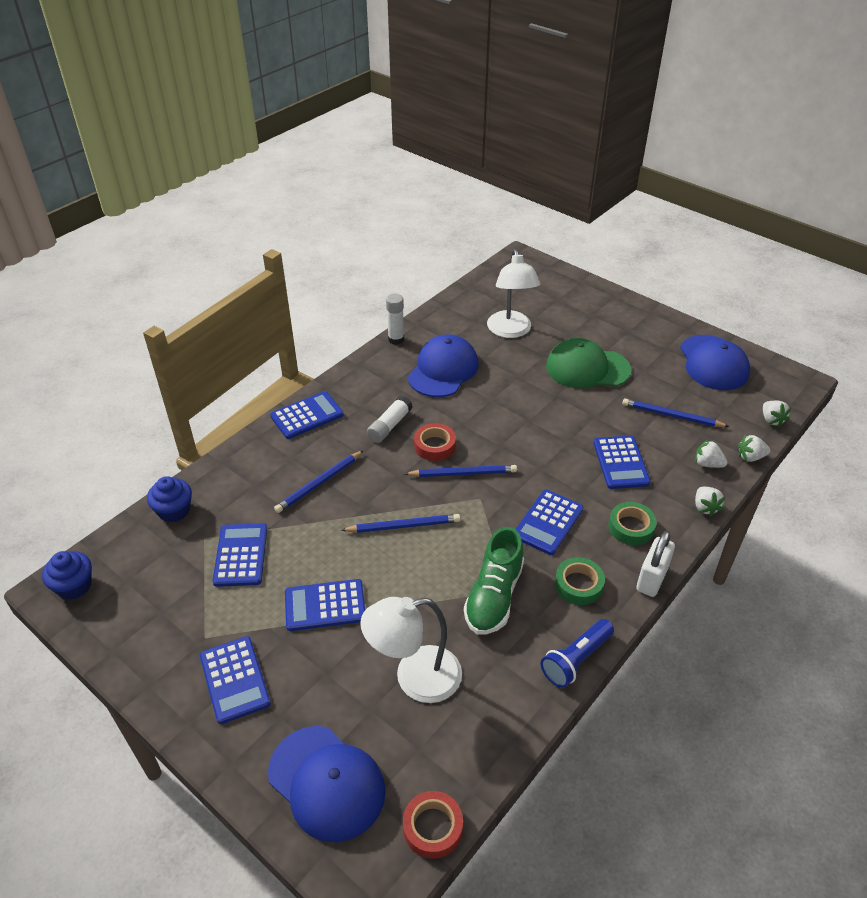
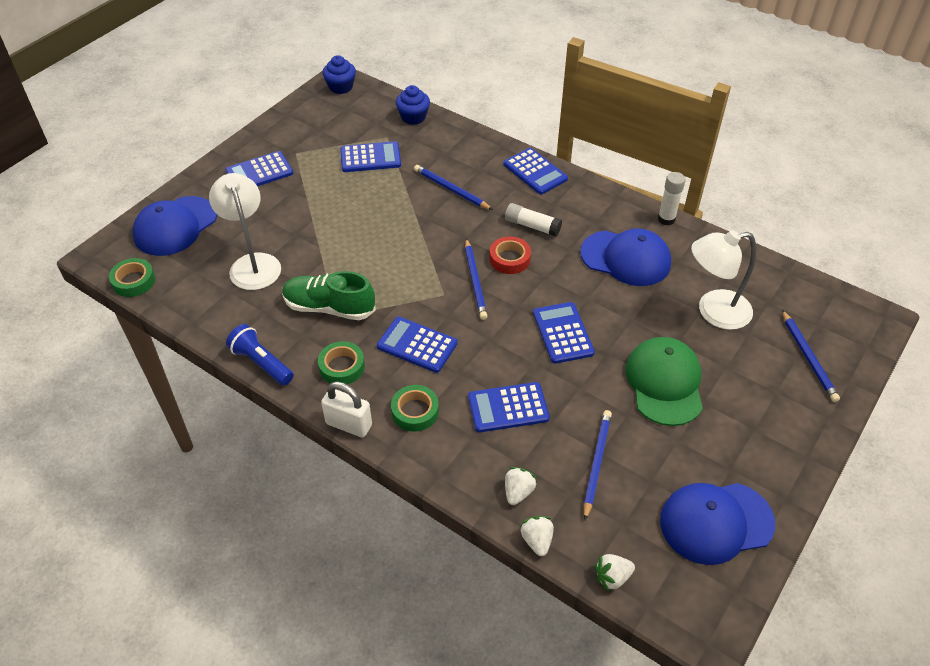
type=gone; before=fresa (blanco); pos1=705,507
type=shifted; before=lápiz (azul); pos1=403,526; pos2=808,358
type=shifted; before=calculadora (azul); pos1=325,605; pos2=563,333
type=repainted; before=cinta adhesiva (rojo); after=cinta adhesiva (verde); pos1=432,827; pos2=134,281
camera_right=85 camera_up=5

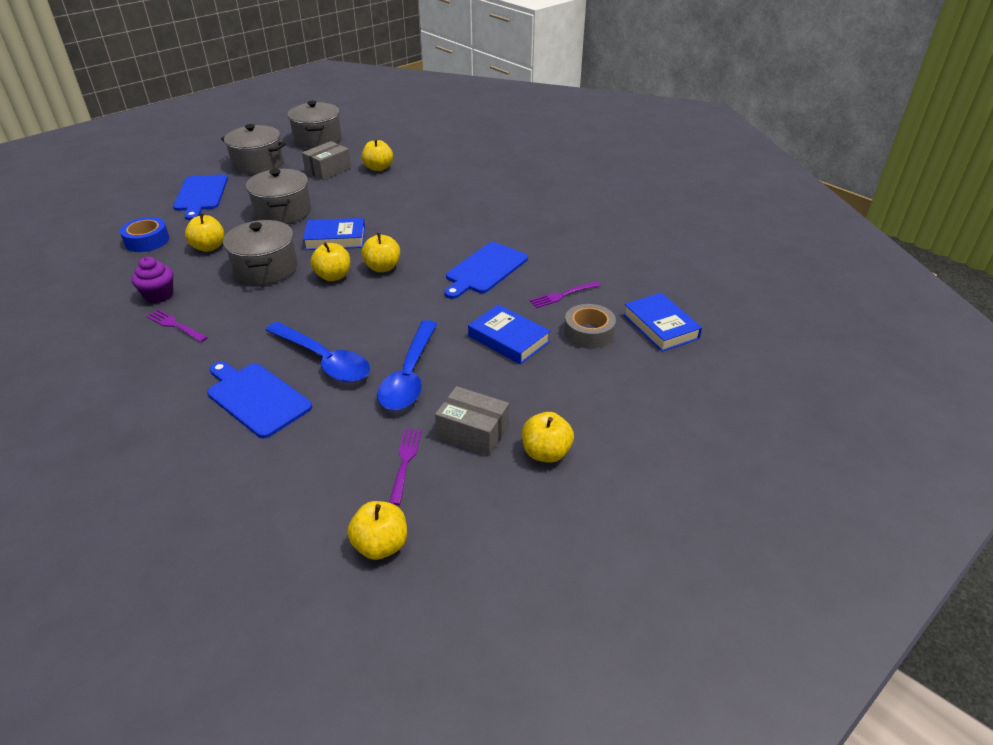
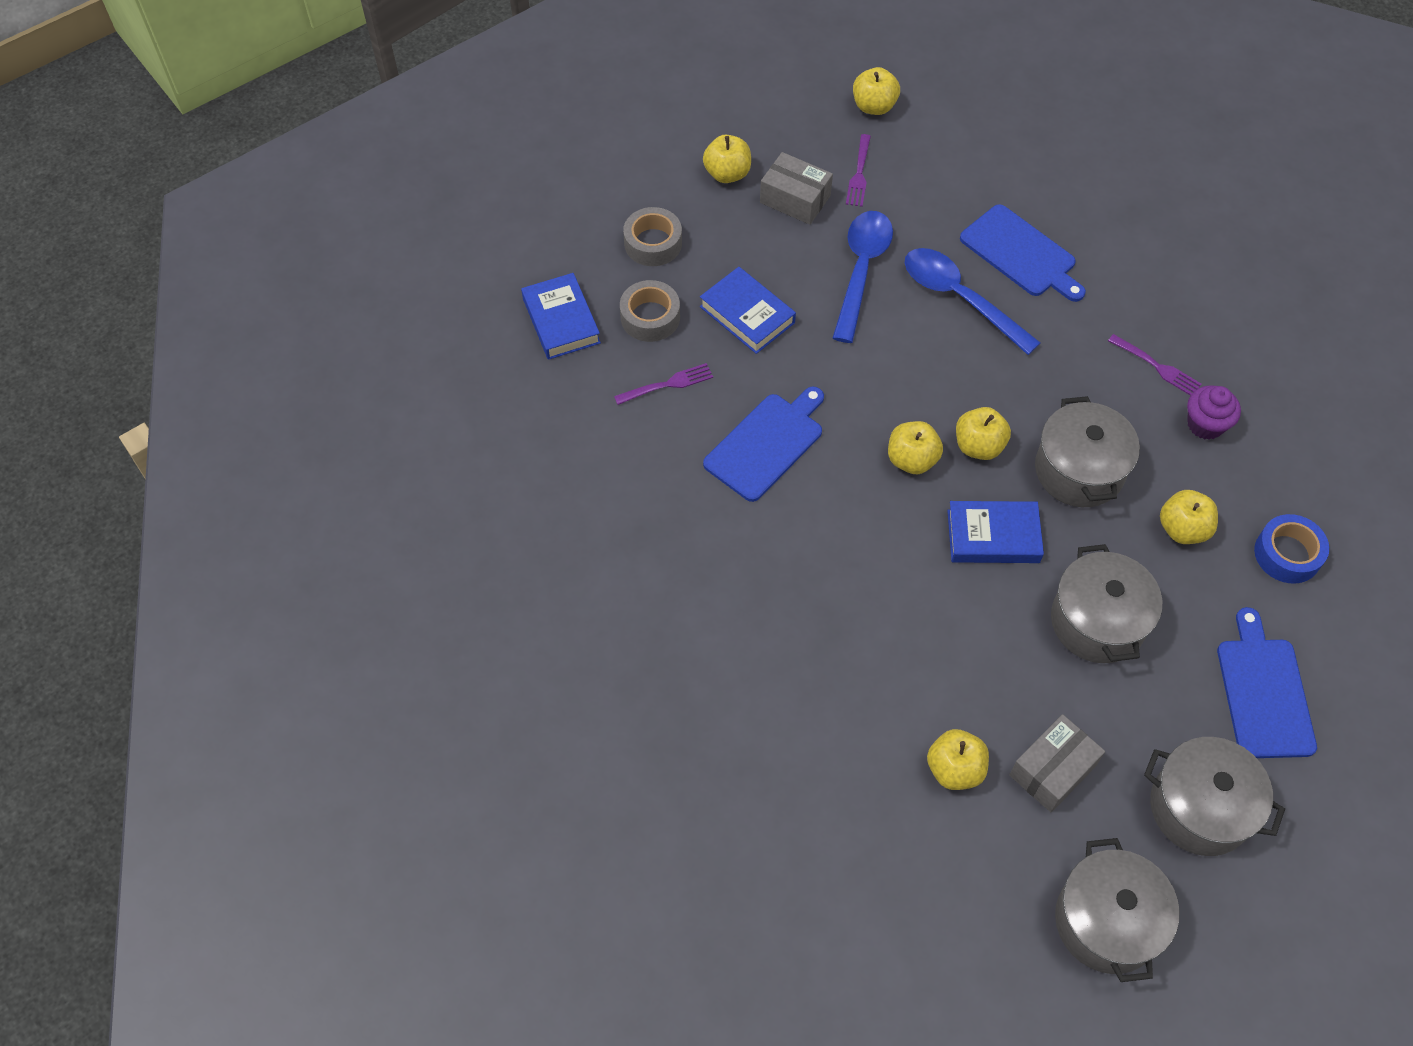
type=new; after=cinta adhesiva (gris); pos2=653,243
camera_right=-175 camera_up=20

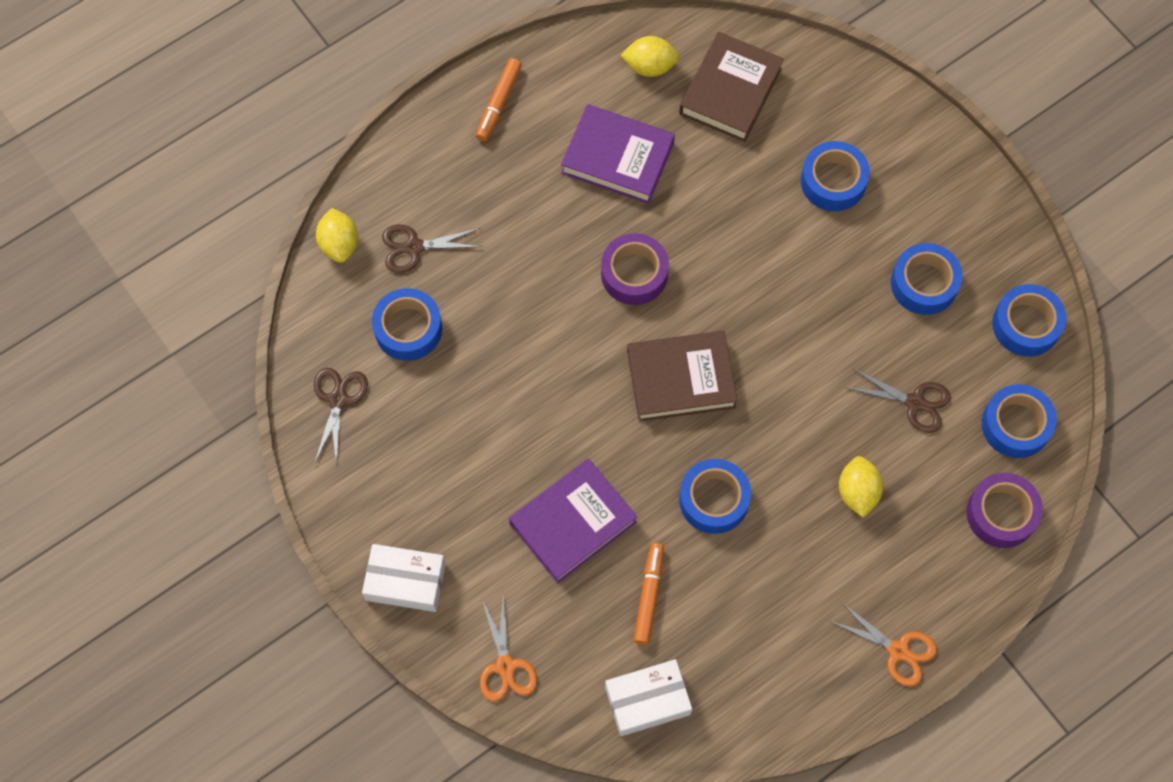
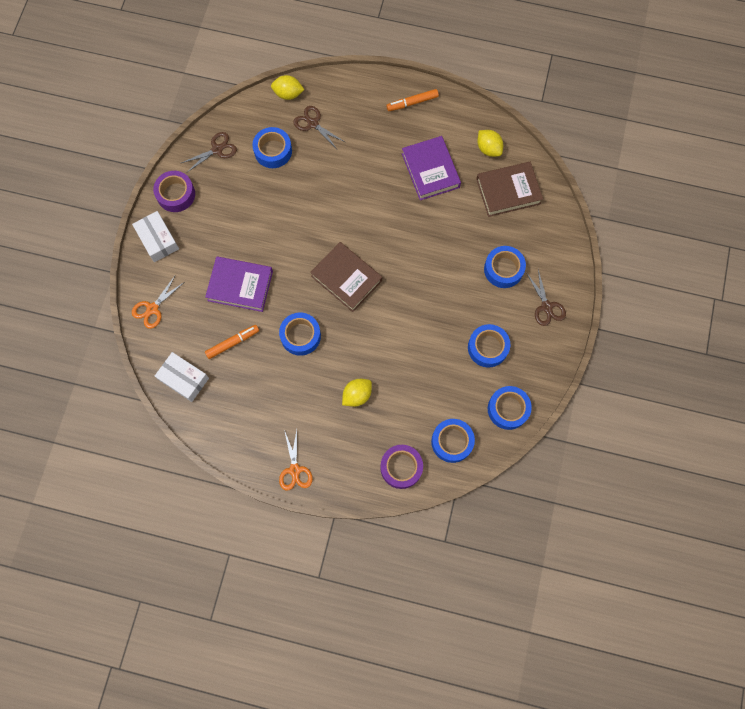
type=rotated; before=limón (amarillo); pos1=339,244; pos2=288,94; turn=60
type=shifted; before=cinta adhesiva (morado); pos1=634,274; pos2=176,194
type=shifted; before=tijeras (marrón); pos1=915,402; pos2=546,307
camera_right=50 camera_up=5

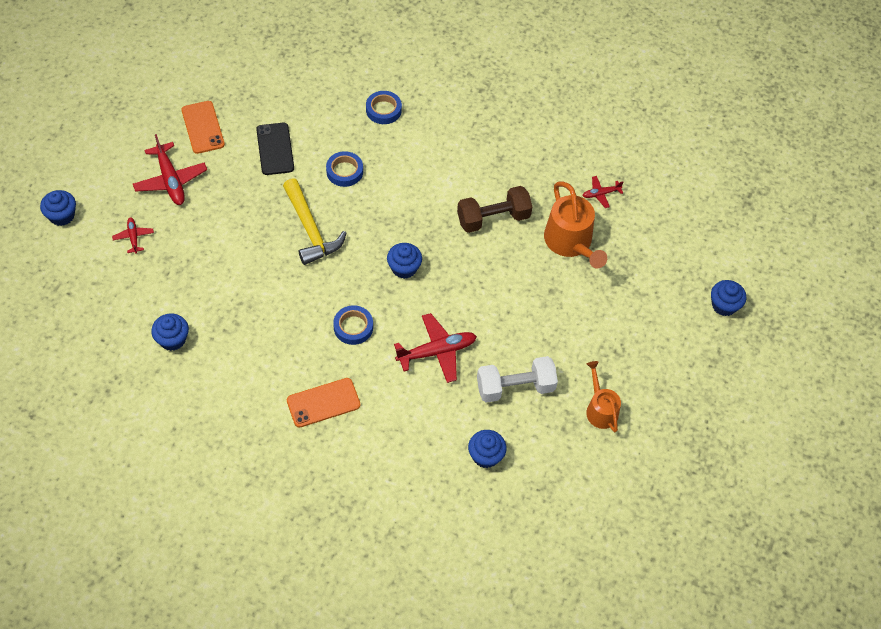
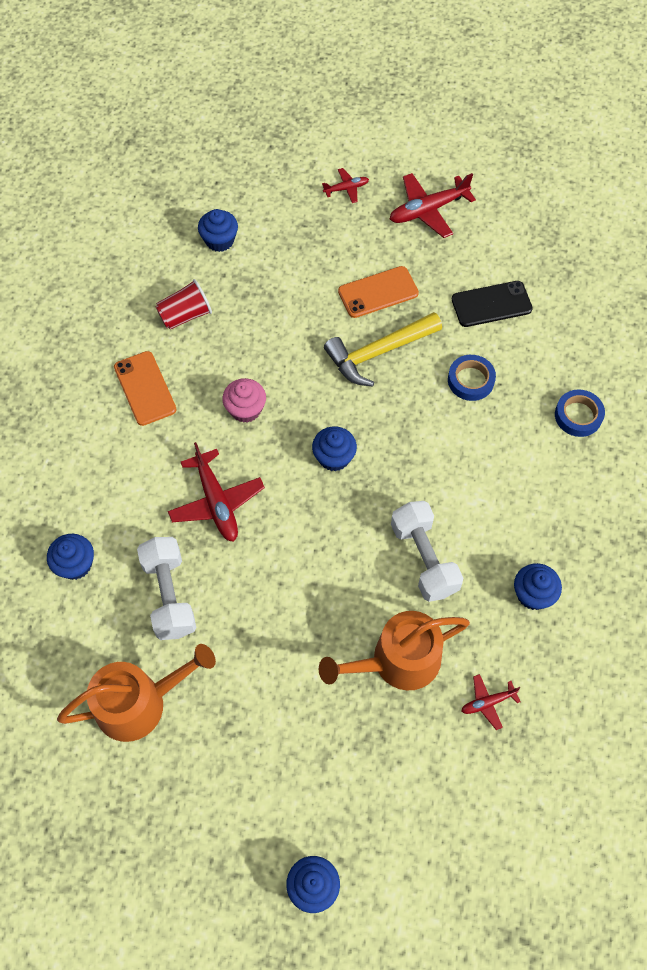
type=shifted; before=móvil (naranja); pos1=203,127; pos2=378,292
type=rotated; before=avión (rojo); pos1=600,194; pos2=487,702; turn=-90
type=repainted; before=mancuerna (marrón); after=mancuerna (blanco); pos1=493,218; pos2=424,558
type=shifted; before=magdalena (azul); pos1=62,216; pos2=533,594
type=swapped; before=cinta adhesiva (azul); after=magdalena (rosa); pos1=353,327; pos2=245,409
type=scaled; before=regadera (naranja); pos1=600,409; pos2=139,703; scale=1.61
type=new; after=vaso (rojo); pos2=185,315
camera_right=90 camera_up=5

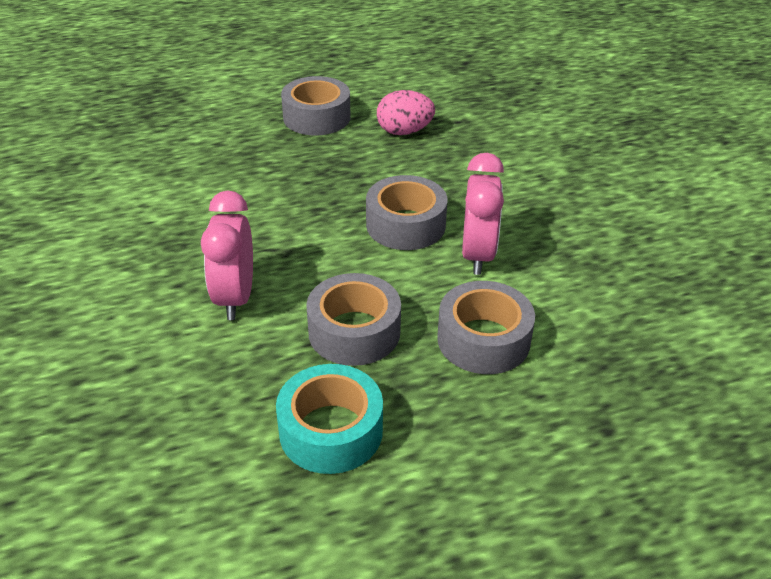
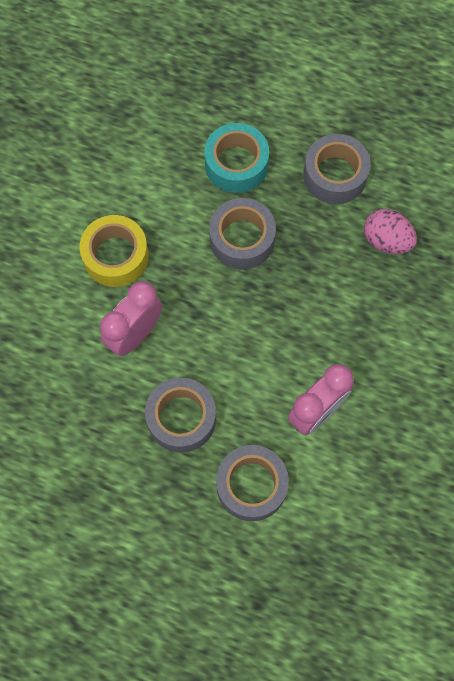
type=shifted; before=cinta adhesiva (gris); pos1=405,225; pos2=242,239
type=shifted; before=cinta adhesiva (turquesa); pos1=331,431; pos2=236,164
type=new; after=cinta adhesiva (amarillo); pos2=116,256
camera_right=40 camera_up=30

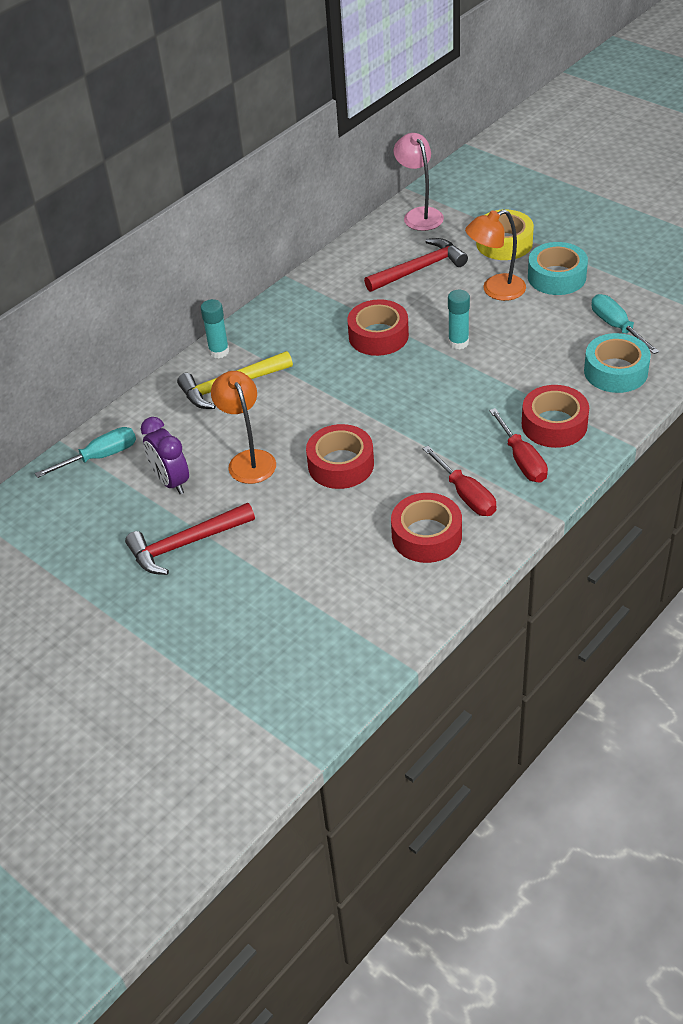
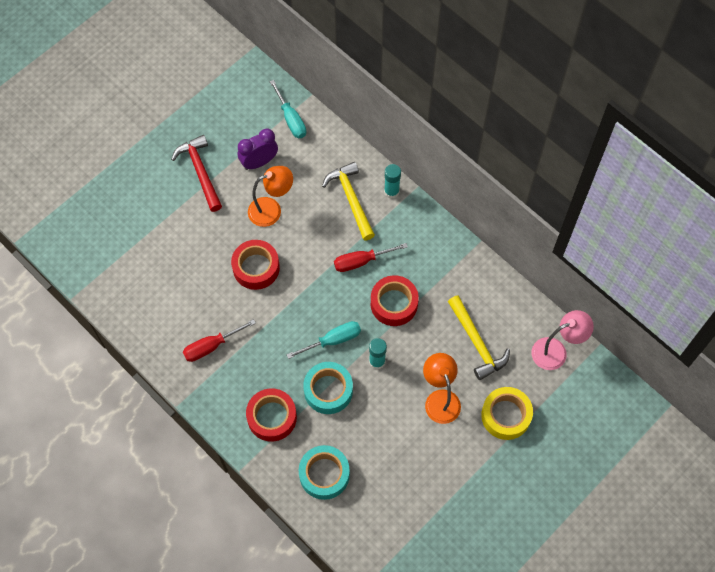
type=repainted; before=martillo (rojo); after=martillo (amarillo); pos1=419,269; pos2=477,343
type=shifted; before=cinta adhesiva (turquesa); pos1=556,277; pos2=328,390
type=shifted; before=destornillador (turquesa); pos1=616,327; pos2=332,340
type=shifted; before=destornillador (rojo); pos1=522,460; pos2=361,261
type=gone; before=cinta adhesiva (rojo); pos1=426,536
camera_right=90 camera_up=20

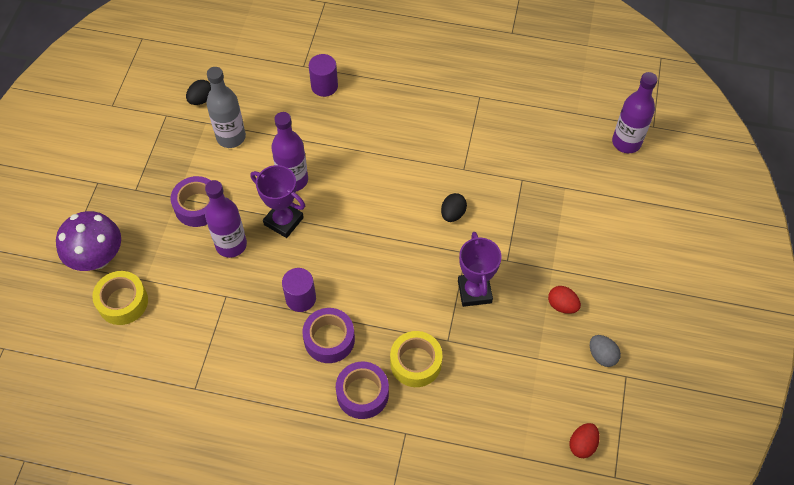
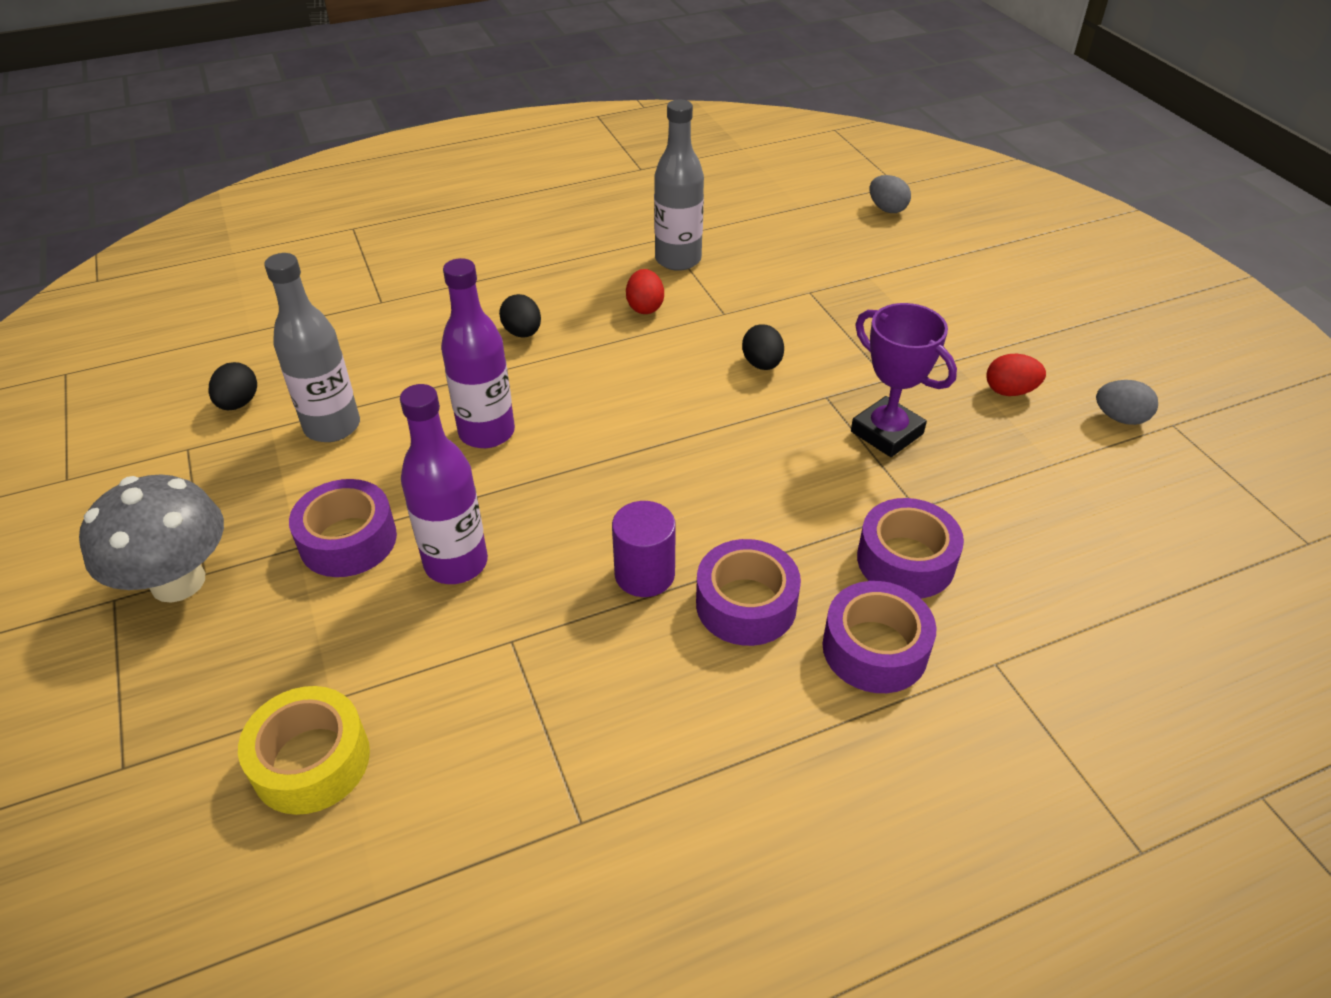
type=gone; before=cilindro (morado); pos1=324,86
type=swapped; before=botella (morado); after=huevo (gris); pos1=626,142; pos2=887,209
type=gone; before=trofeo (morado); pos1=283,221
type=gone; before=seta (morado); pos1=97,258
type=repainted; before=cinta adhesiva (amarillo); after=cinta adhesiva (morado); pos1=415,363; pos2=905,560
type=shifted; before=huevo (rojo); pos1=582,445; pos2=645,307
type=new; after=botella (gris); pos2=678,260
type=new; after=huevo (negro); pos2=522,333
type=new; after=seta (gris); pos2=178,581
camera_right=-35 camera_up=-15

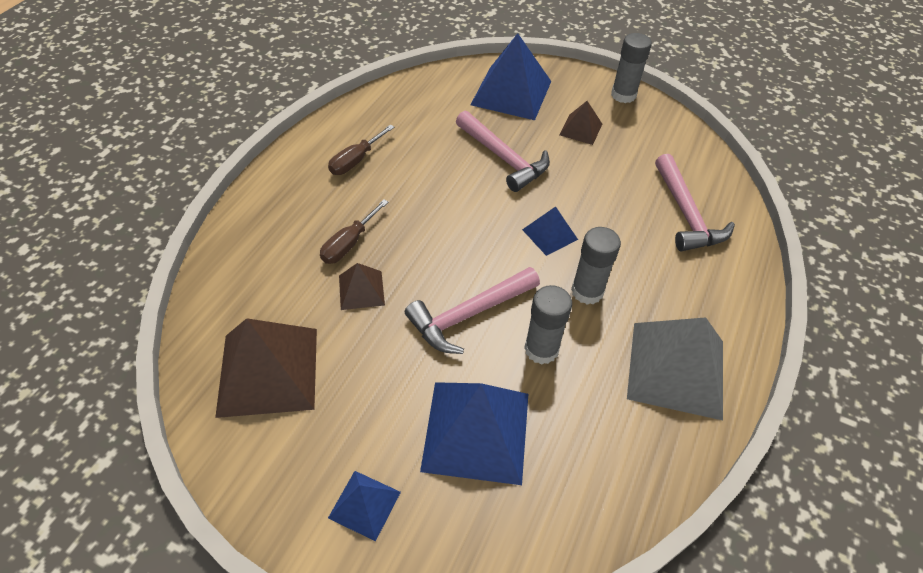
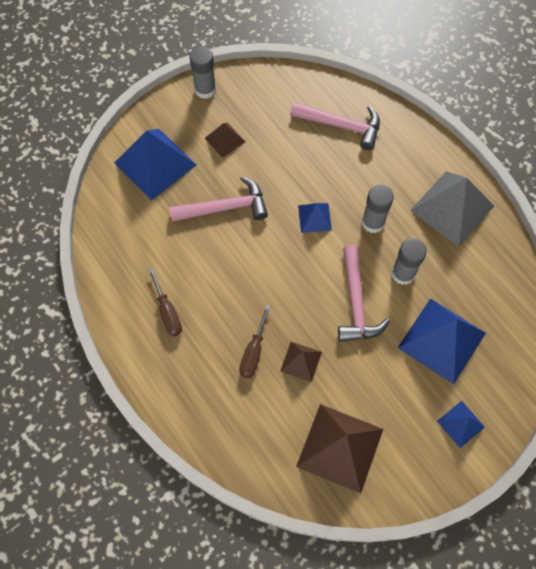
type=rotated; before=destornillador (marrón); pos1=349,244; pos2=253,352; turn=45
camera_right=-60 camera_up=15

